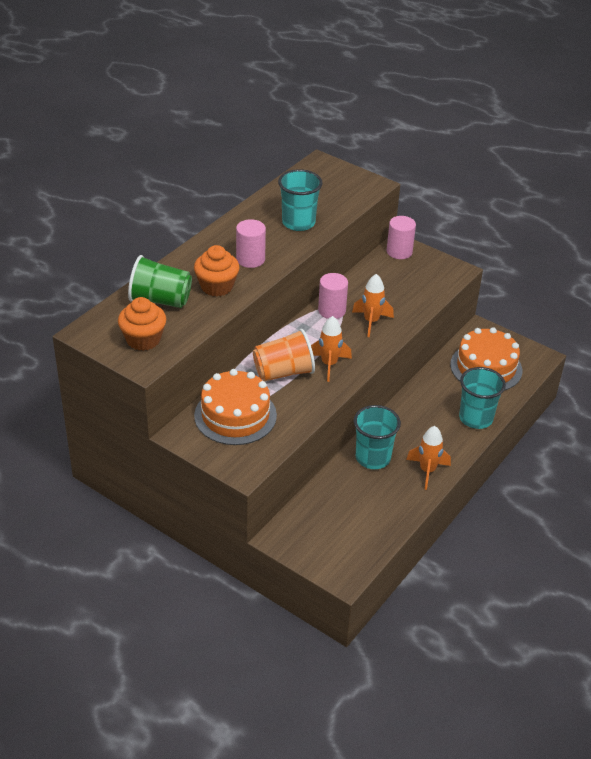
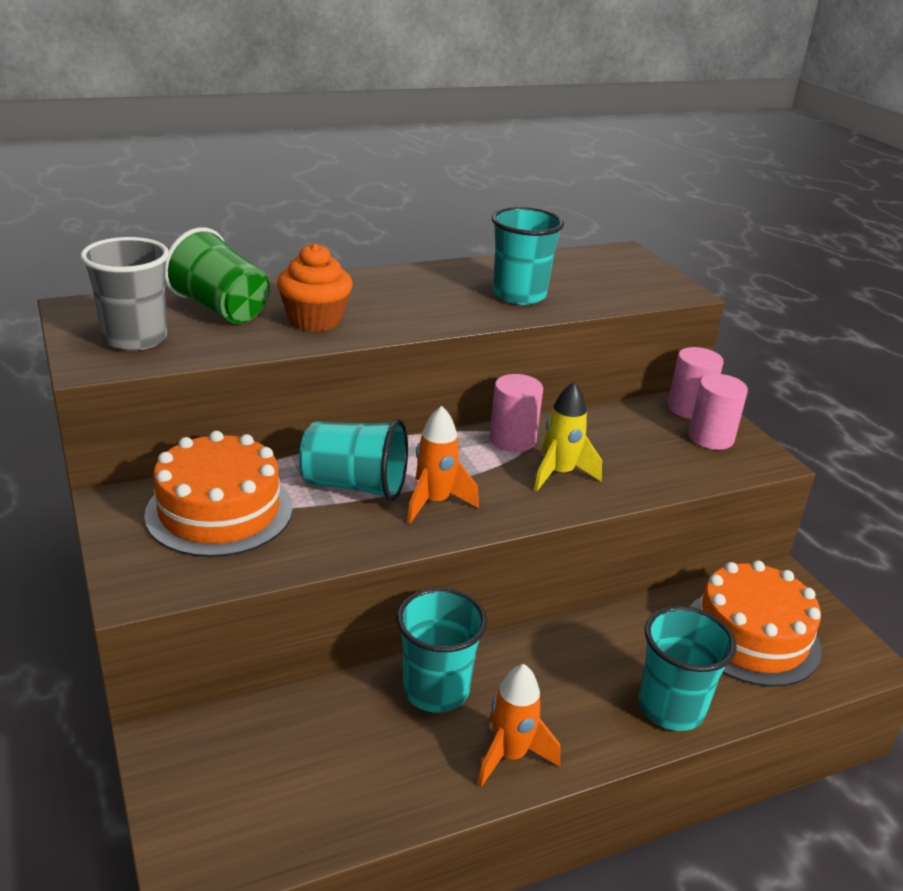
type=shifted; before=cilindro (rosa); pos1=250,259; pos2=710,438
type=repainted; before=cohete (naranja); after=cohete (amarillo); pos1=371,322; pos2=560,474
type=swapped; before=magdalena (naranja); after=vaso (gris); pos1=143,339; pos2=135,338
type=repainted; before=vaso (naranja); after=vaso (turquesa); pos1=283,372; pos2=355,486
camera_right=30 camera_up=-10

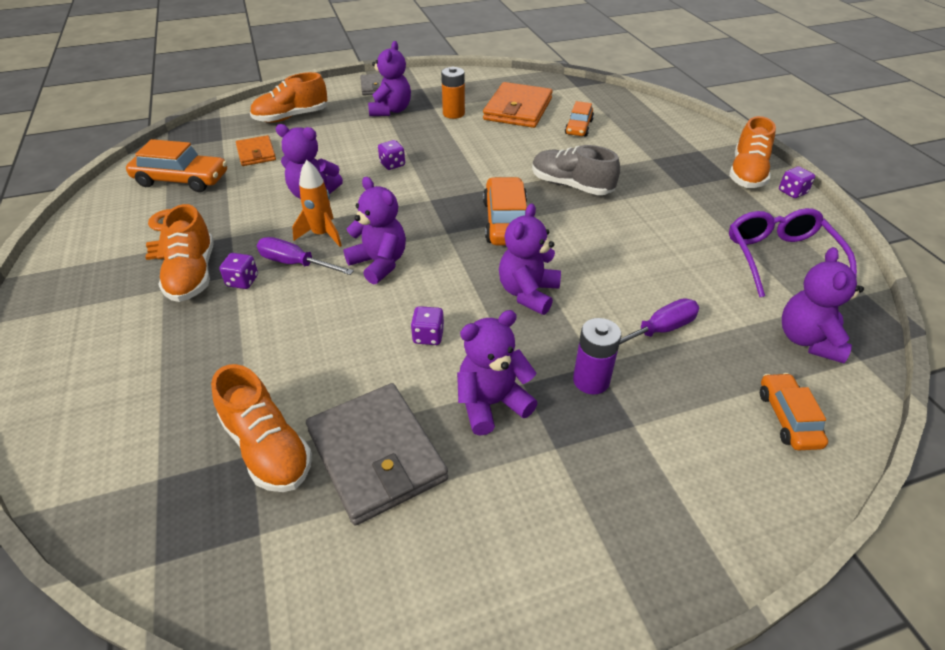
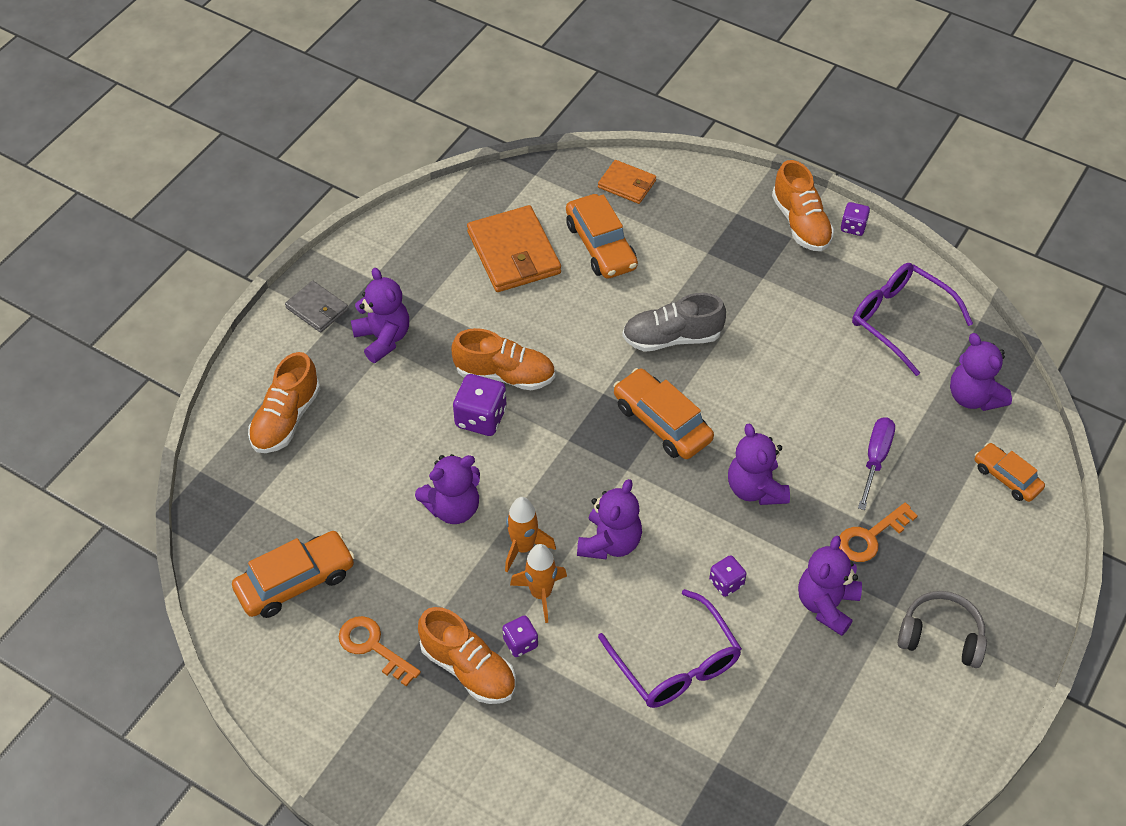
type=gone; before=pila (naranja); pos1=453,113
type=scaled; before=coche (naranja); pos1=578,127; pos2=600,246; scale=1.59
type=shifted; before=cartera (naranja); pos1=256,153; pos2=627,184
type=scaled; before=dado (morado); pos1=392,164; pos2=481,418; scale=1.69
type=rotated; before=osito (morado); pos1=379,263; pos2=610,542; turn=105
type=swapped; before=destornillador (morado); after=cohete (naranja); pos1=295,263; pos2=541,594
type=swapped; before=pila (morado); after=llave (naranja); pos1=591,380; pos2=870,537
type=shifted; before=zapato (naranja); pos1=267,448; pos2=505,375
type=gone; before=cartera (gris); pos1=376,455
type=new; after=gafas (morado); pos2=676,663
type=new; after=auriculares (gris); pos2=941,636
camera_right=-40 camera_up=10

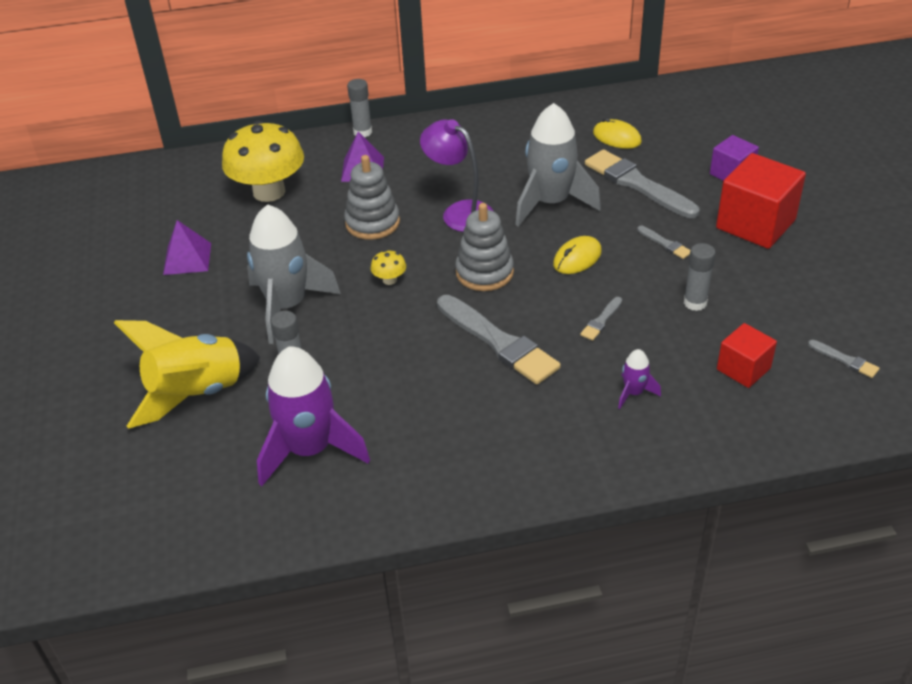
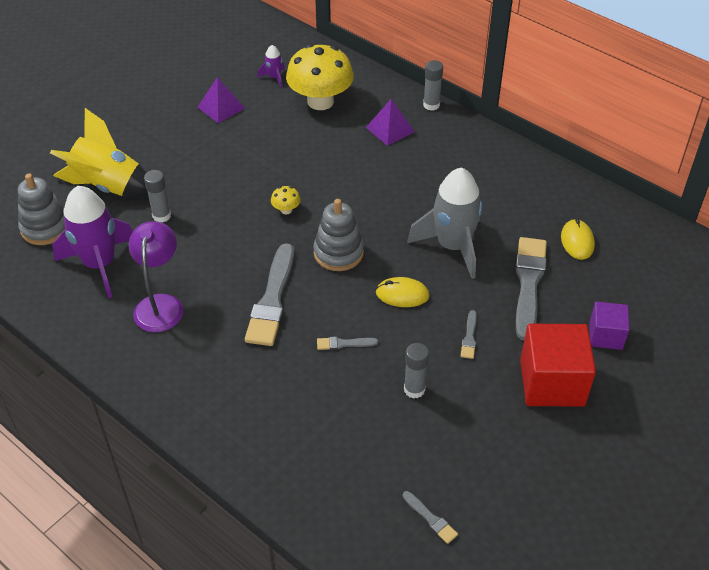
type=shifted; before=lámpara (morado); pos1=459,212; pos2=160,304
type=shifted; before=juguete apilable (gris); pos1=372,223; pos2=45,228
type=gone; before=cohete (gris); pos1=287,306
type=gone; before=cubo (rojo); pos1=743,369
type=rotated; before=pincel (gris); pos1=845,360; pos2=430,519; turn=-45
type=shifted; before=cohete (morado); pos1=634,393; pos2=274,77
camera_right=50 camera_up=5

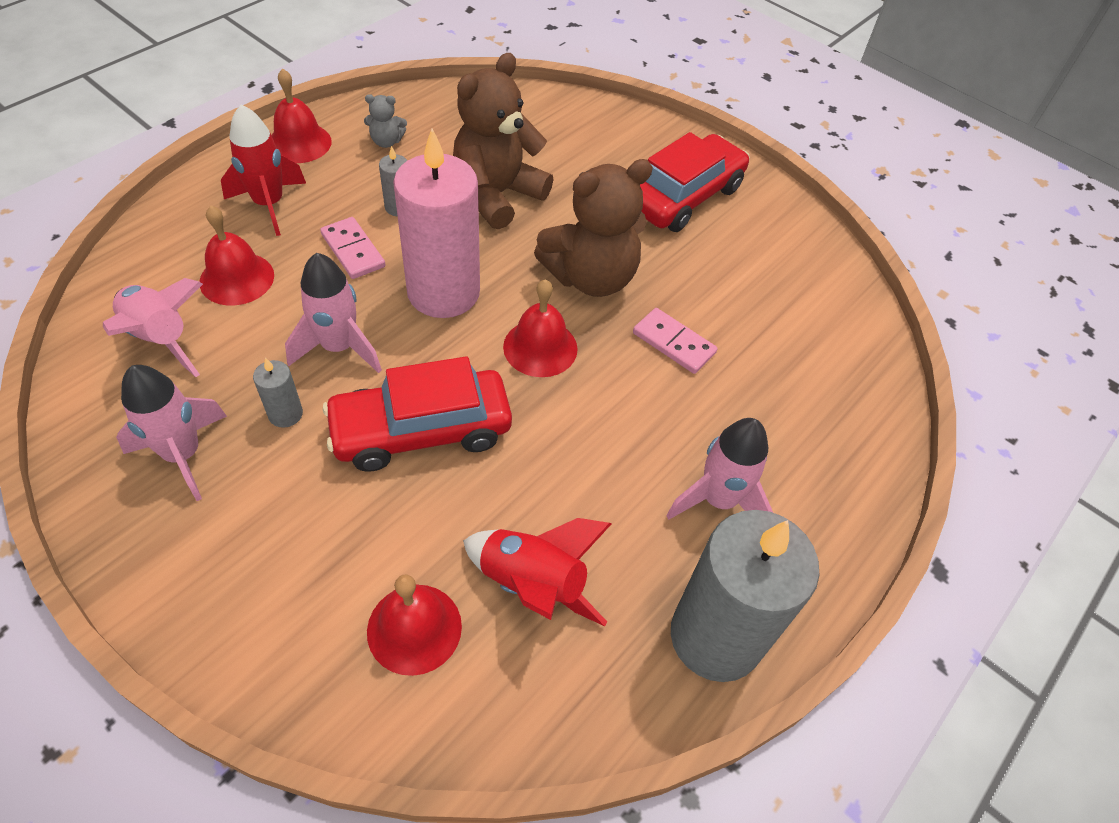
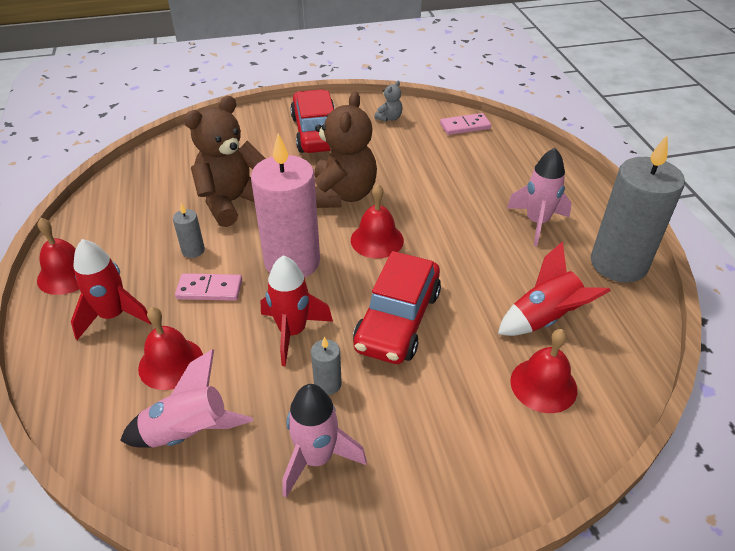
type=rotated; before=osito (marrón); pos1=497,195; pos2=232,202; turn=60
type=shifted; before=osito (gris); pos1=386,141; pos2=389,118
type=repainted; before=cohete (rosa); after=cohete (rojo); pos1=339,347; pos2=292,332
type=shifted; before=ficha de dominó (rosa); pos1=673,343; pos2=465,126
camera_right=-50 camera_up=-10

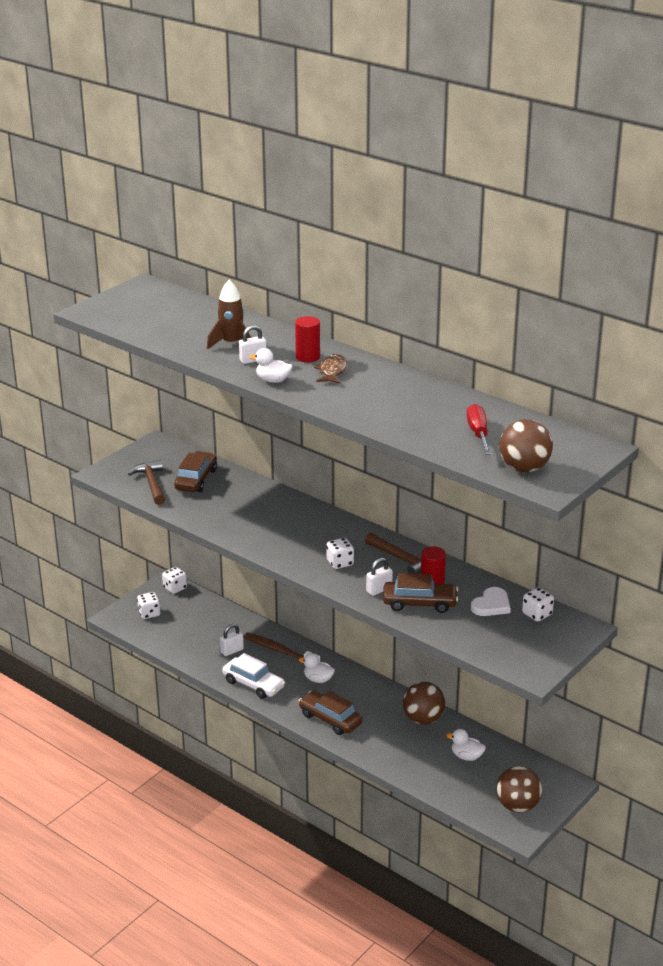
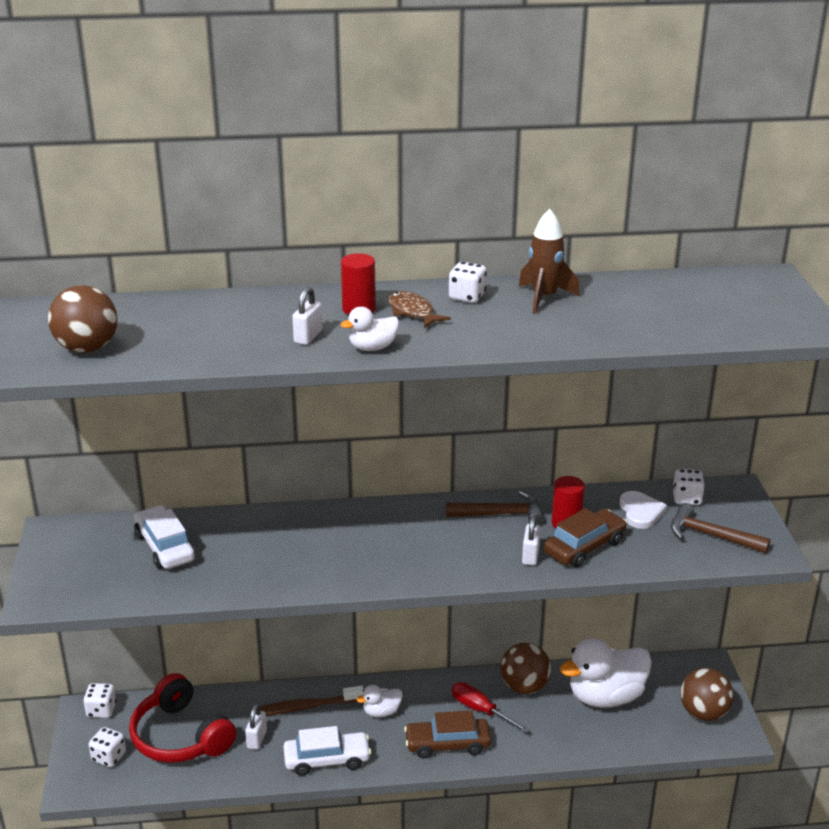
type=shifted; before=cohete (marrón); pos1=231,344; pos2=544,298
type=shifted; before=destornillador (rojo); pos1=478,433; pos2=480,710
type=shifted; before=pelota (marrón); pos1=524,468; pos2=87,348
type=repainted; before=coche (marrón); after=coche (blanco); pos1=196,479; pos2=165,547
type=shifted; before=martillo (marrón); pos1=151,483; pos2=710,535
type=shifted; before=dado (blanco); pos1=340,563; pos2=467,297
type=scaled; before=pato (blanco); pos1=466,756; pos2=605,696; scale=2.12
type=new; after=auriculares (rojo); pos2=180,736
camera_right=-45 camera_up=0

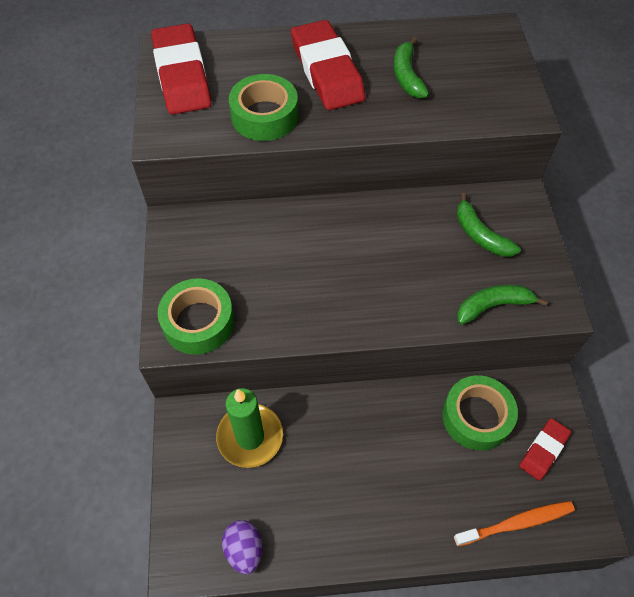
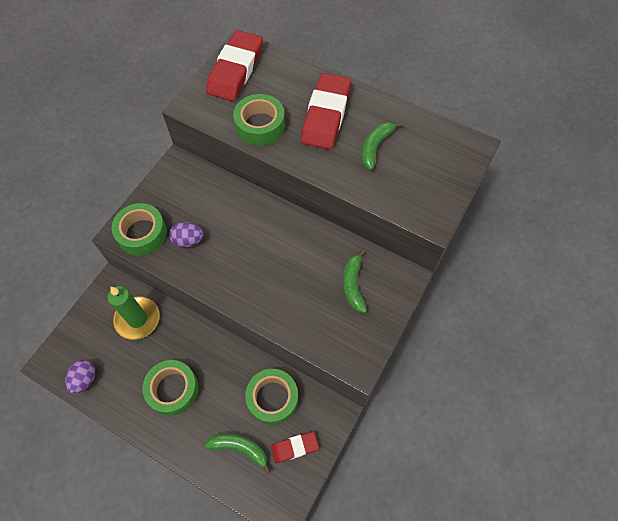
type=shifted; before=plátano (verde); pos1=493,306; pos2=240,448
type=gone; before=cepillo de dientes (naranja); pos1=516,523
type=new; after=huevo (morado); pos2=188,240
type=new; after=cinta adhesiva (verde); pos2=173,389
camera_right=35 camera_up=5

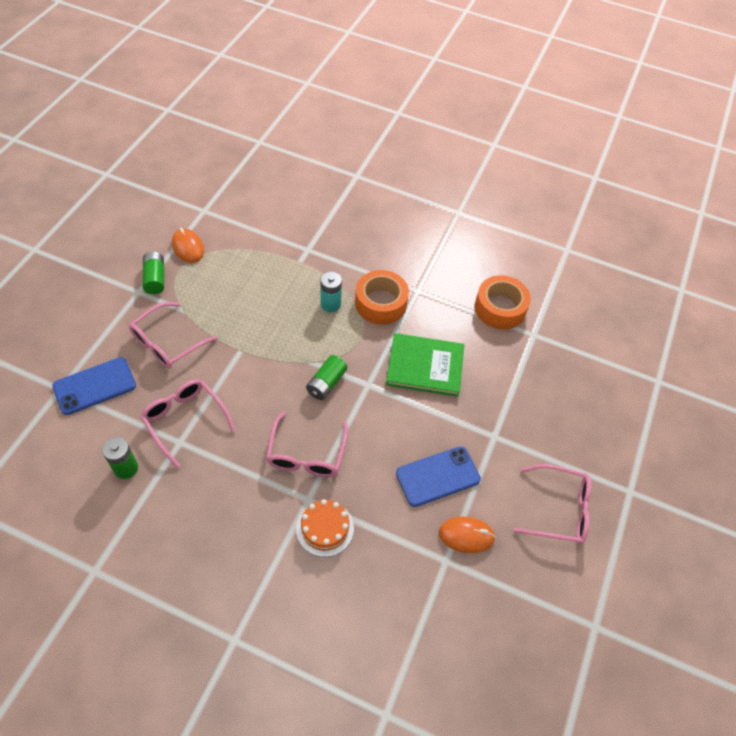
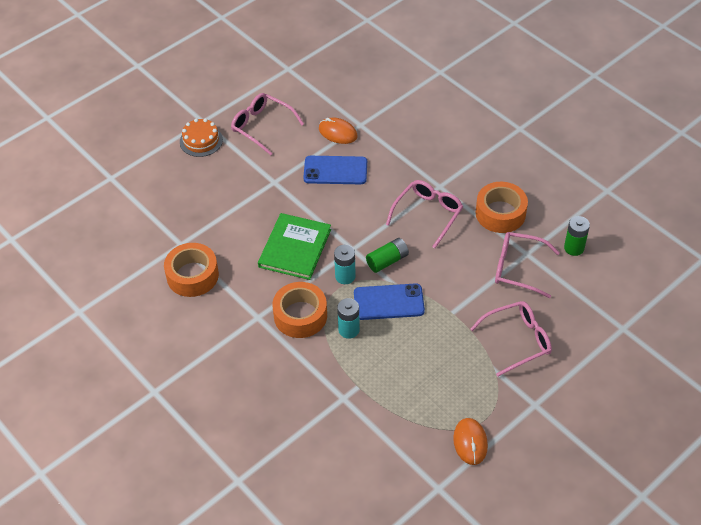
type=gone; before=pila (verde); pos1=155,278
type=rotated; before=libro (verde); pos1=425,366; pos2=295,248; turn=75
type=shifted; before=móvil (azul); pos1=95,386; pos2=388,302
type=rotated; before=gafas (rosa); pos1=185,420; pos2=518,268; turn=120
type=shifted; before=tarta (naranja); pos1=325,528; pos2=201,141
type=new; after=cinta adhesiva (naranja); pos2=500,213
type=new; after=pila (turquesa); pos2=345,276
camera_right=-150 camera_up=-5

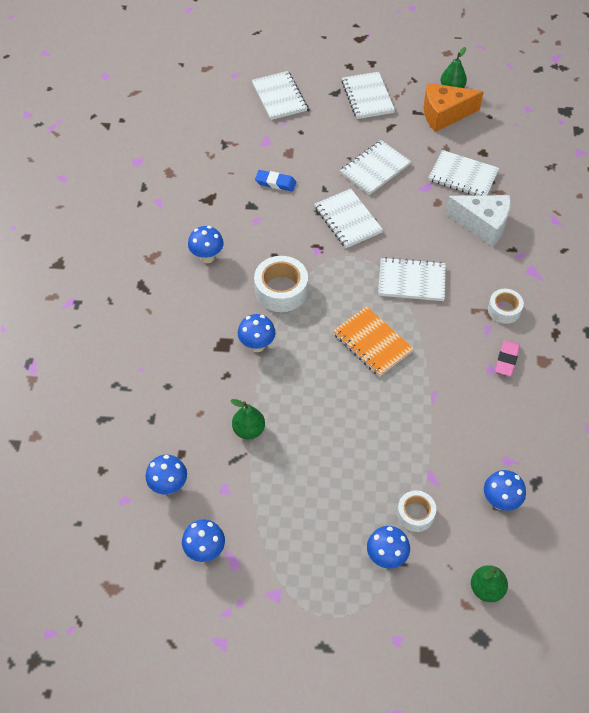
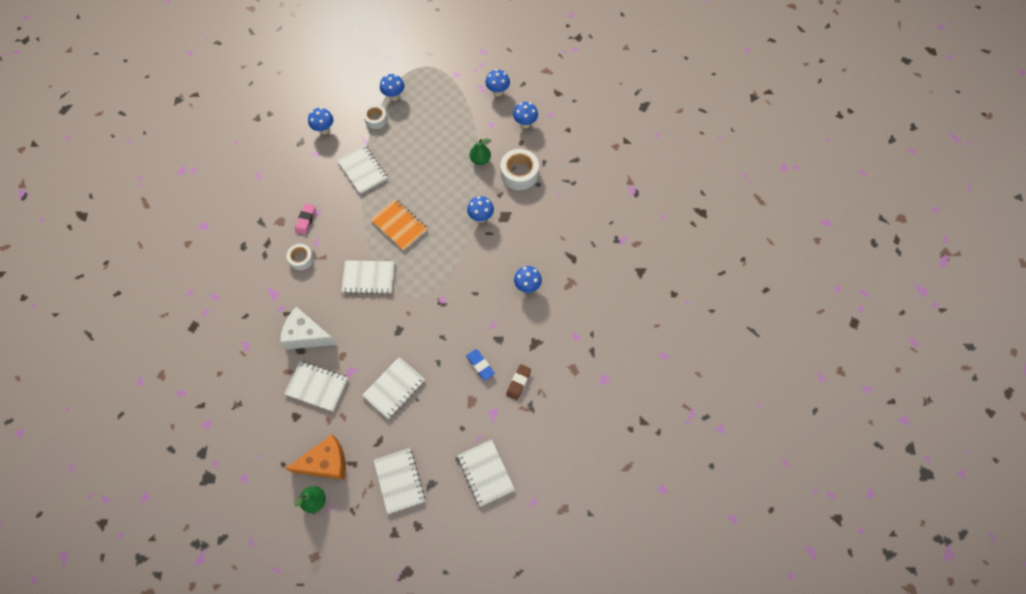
type=rotated; before=goma de borrar (azul); pos1=275,183; pos2=480,365; turn=45
type=shifted; before=cuaderno (blanco); pos1=348,220; pos2=362,170
type=shifted; before=cinta adhesiva (blanco); pos1=281,290; pos2=519,173
type=gone; before=pera (verde); pos1=486,589
type=new; after=goma de borrar (marrón); pos2=518,383
camera_right=175 camera_up=10

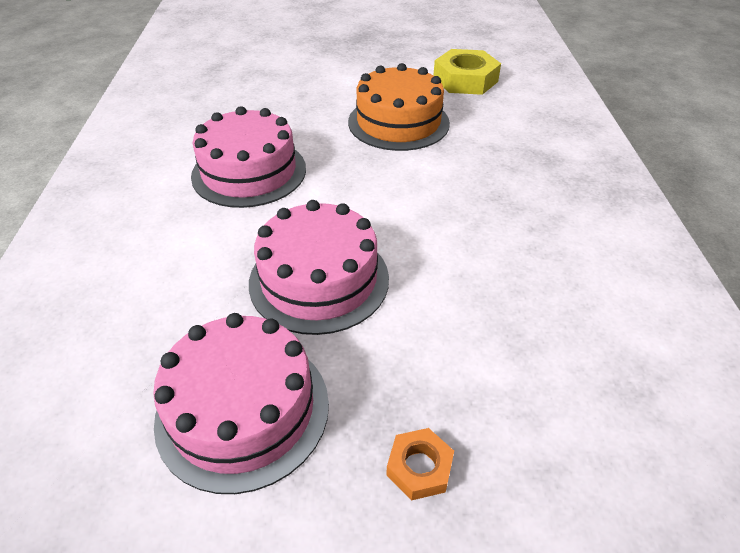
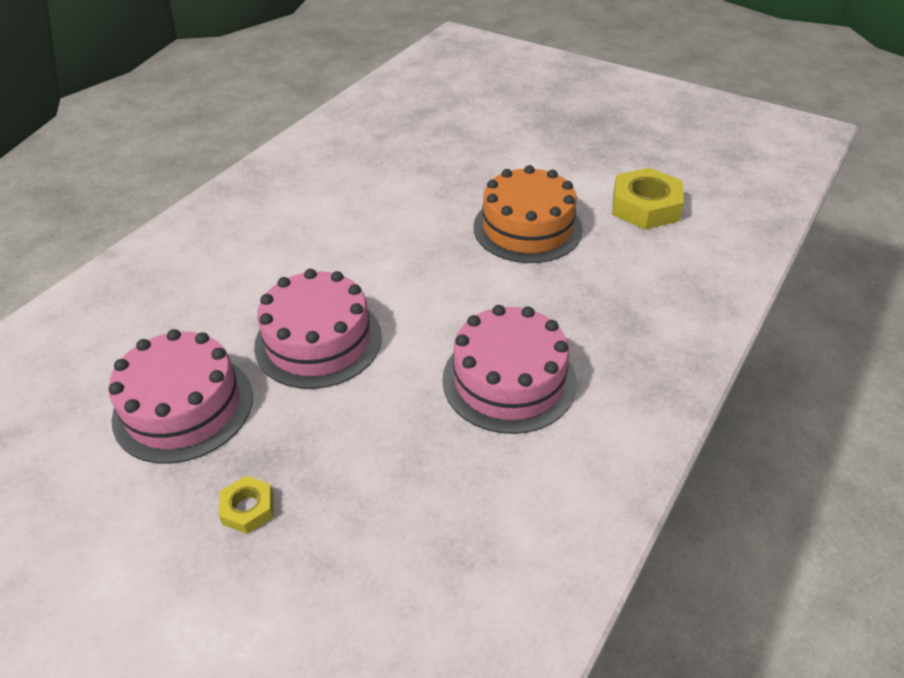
type=shifted; before=tarta (rosa); pos1=249,172; pos2=509,380
type=repainted; before=tuerca (naranja); after=tuerca (amarillo); pos1=419,467; pos2=248,508
camera_right=35 camera_up=0

